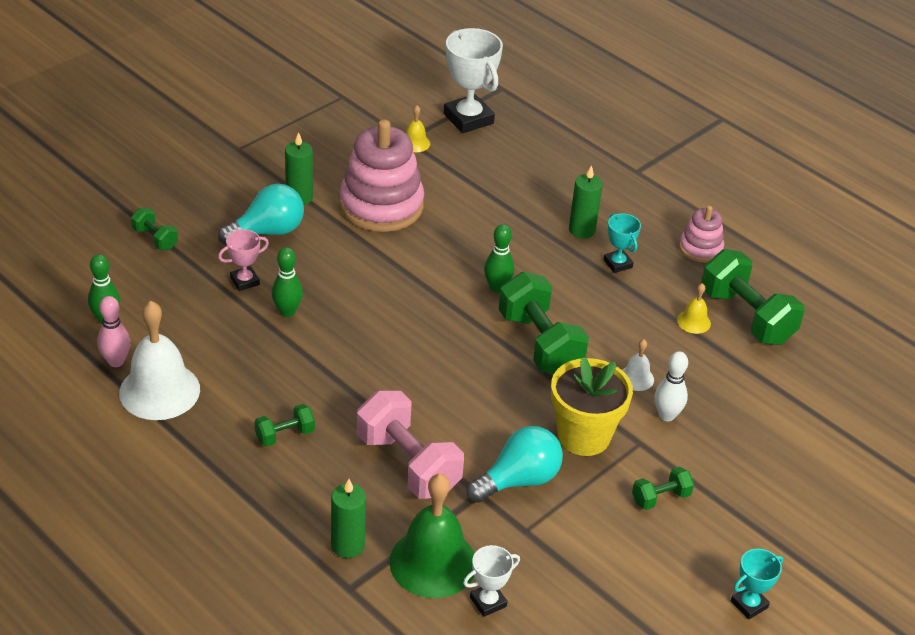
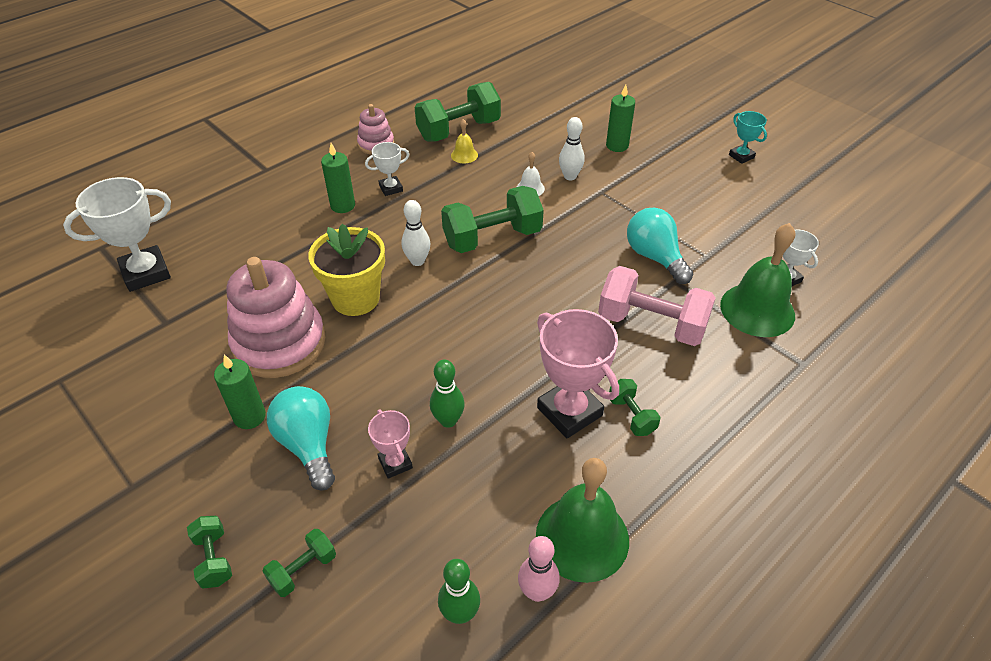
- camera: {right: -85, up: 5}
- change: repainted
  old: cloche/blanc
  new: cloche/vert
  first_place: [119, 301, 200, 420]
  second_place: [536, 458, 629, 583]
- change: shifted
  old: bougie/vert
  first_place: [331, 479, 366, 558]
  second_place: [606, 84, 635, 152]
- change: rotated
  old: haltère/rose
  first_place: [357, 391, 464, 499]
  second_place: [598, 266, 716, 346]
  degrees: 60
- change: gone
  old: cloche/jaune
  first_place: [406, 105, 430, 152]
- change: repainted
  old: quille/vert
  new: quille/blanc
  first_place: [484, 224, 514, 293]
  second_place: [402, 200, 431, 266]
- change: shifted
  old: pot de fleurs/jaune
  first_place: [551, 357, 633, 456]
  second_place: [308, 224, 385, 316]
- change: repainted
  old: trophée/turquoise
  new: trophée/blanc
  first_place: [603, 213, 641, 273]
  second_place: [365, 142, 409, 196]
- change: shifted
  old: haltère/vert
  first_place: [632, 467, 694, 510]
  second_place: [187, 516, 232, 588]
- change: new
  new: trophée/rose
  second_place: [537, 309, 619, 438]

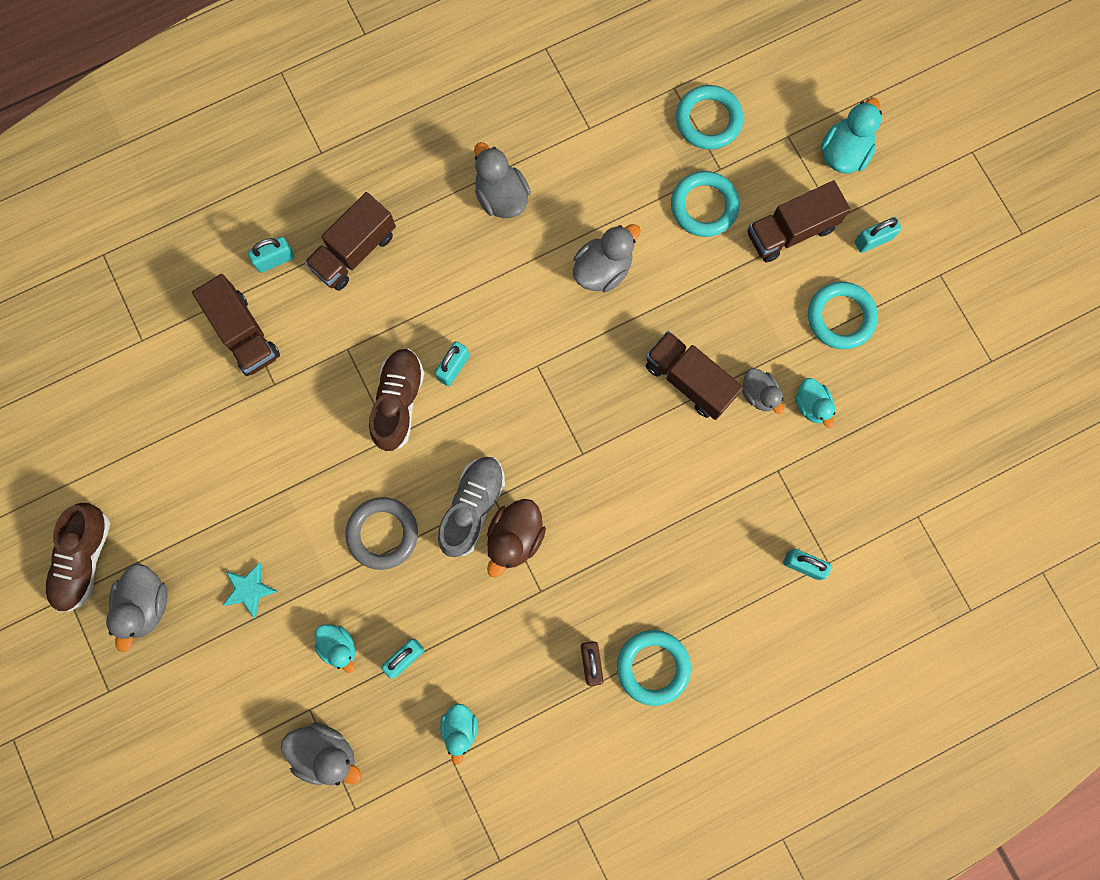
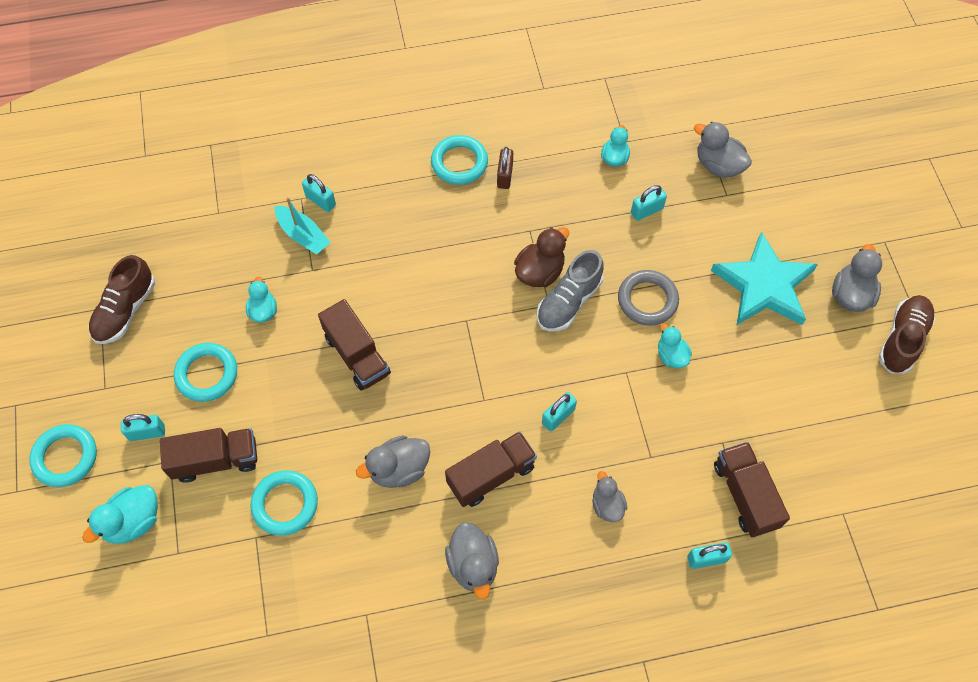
- camera: {right: -165, up: -15}
- change: scaled
  old: étoile/turquoise
  first_place: [222, 562, 278, 618]
  second_place: [711, 231, 818, 325]
  factor: 2.28
- change: shifted
  old: camion/marron
  first_place: [305, 192, 396, 291]
  second_place: [445, 431, 537, 507]
- change: shifted
  old: canard/turquoise
  first_place: [314, 625, 355, 673]
  second_place: [658, 323, 692, 368]
- change: shifted
  old: chaussure/marron
  first_place: [369, 349, 424, 452]
  second_place: [88, 255, 155, 344]
- change: shifted
  old: anneau/turquoise
  first_place: [676, 85, 743, 149]
  second_place: [29, 424, 97, 487]
- change: shifted
  old: canard/gris
  first_place: [742, 368, 784, 414]
  second_place: [592, 471, 627, 522]
- change: new
  new: bateau/turquoise
  second_place: [275, 197, 331, 254]

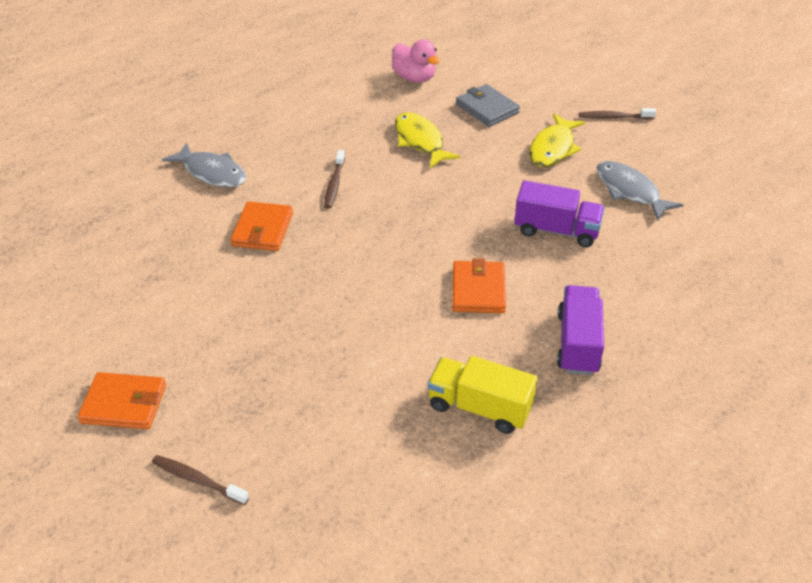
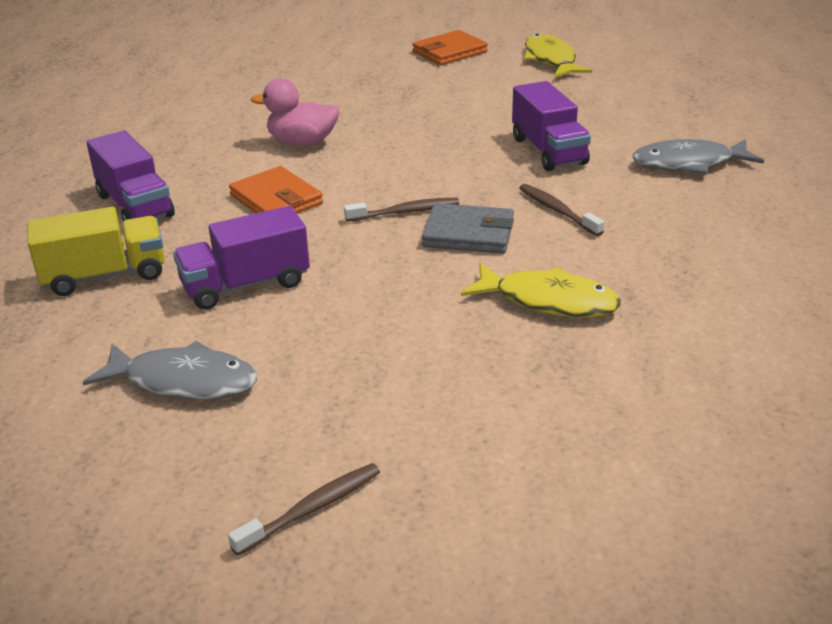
- camera: {right: 140, up: -10}
- change: shifted
  old: brosse à dents/marron
  first_place: [152, 455, 249, 505]
  second_place: [344, 198, 459, 222]
- change: swapped
  old: portefeuille/orange
  new: camion/violet
  first_place: [231, 201, 293, 251]
  second_place: [512, 81, 591, 171]
- change: shifted
  old: canard/rose
  first_place: [392, 39, 440, 82]
  second_place: [251, 78, 339, 146]
- change: shifted
  old: camion/jaune
  first_place: [427, 356, 537, 434]
  second_place: [27, 207, 165, 296]
- change: shifted
  old: portefeuille/gris
  first_place: [456, 84, 520, 127]
  second_place: [422, 203, 514, 254]
- change: shifted
  old: poisson/jaune
  first_place: [529, 114, 585, 167]
  second_place: [524, 34, 592, 78]

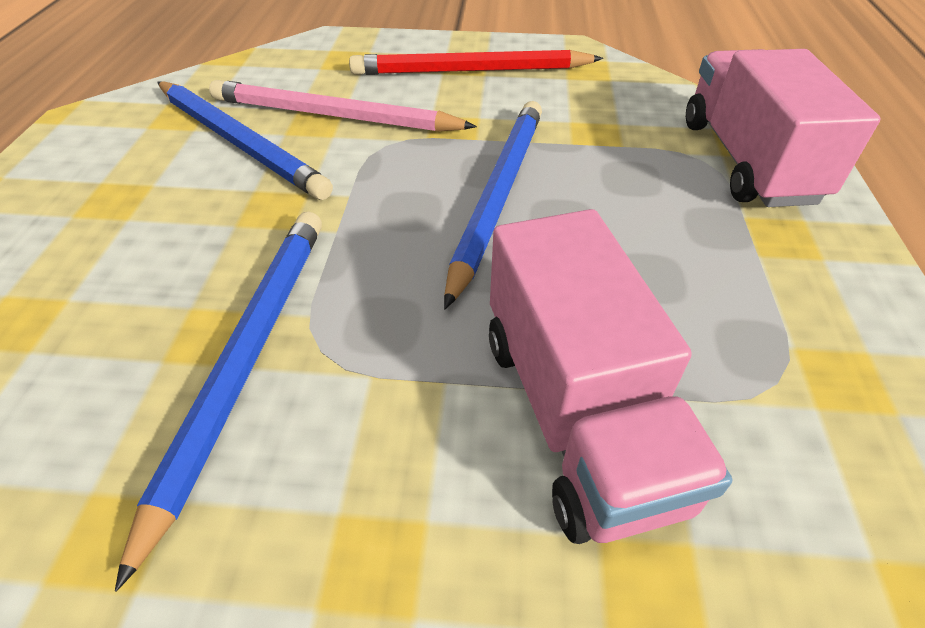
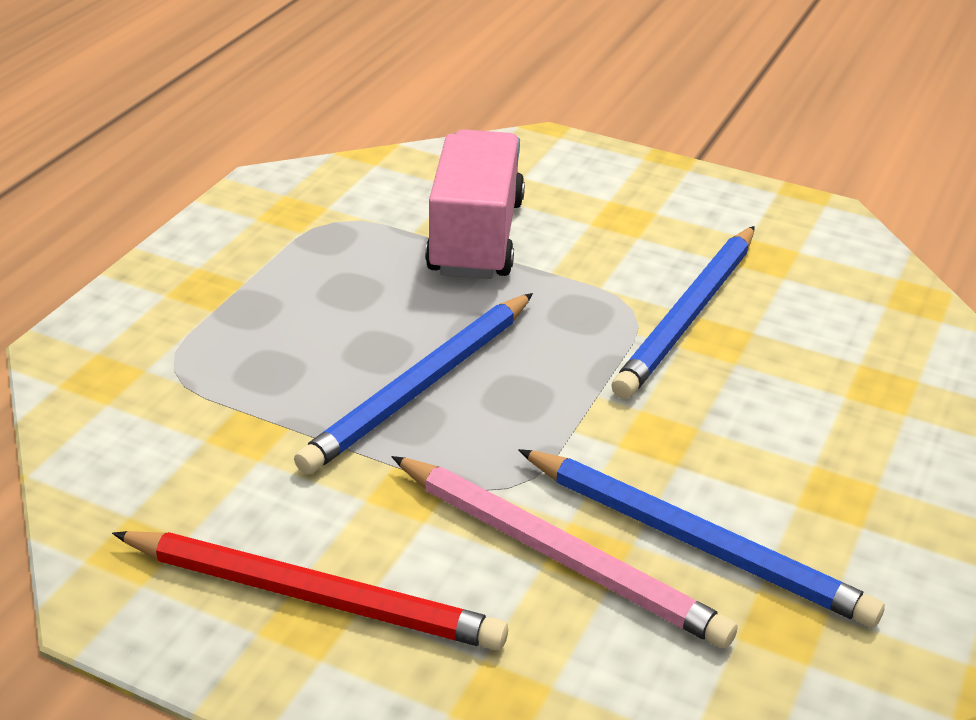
- camera: {right: -160, up: -10}
- change: rotated
  old: crayon/bleu
  first_place: [158, 81, 333, 200]
  second_place: [518, 449, 885, 627]
  degrees: 150
- change: gone
  old: camion/rose
  first_place: [686, 49, 881, 207]

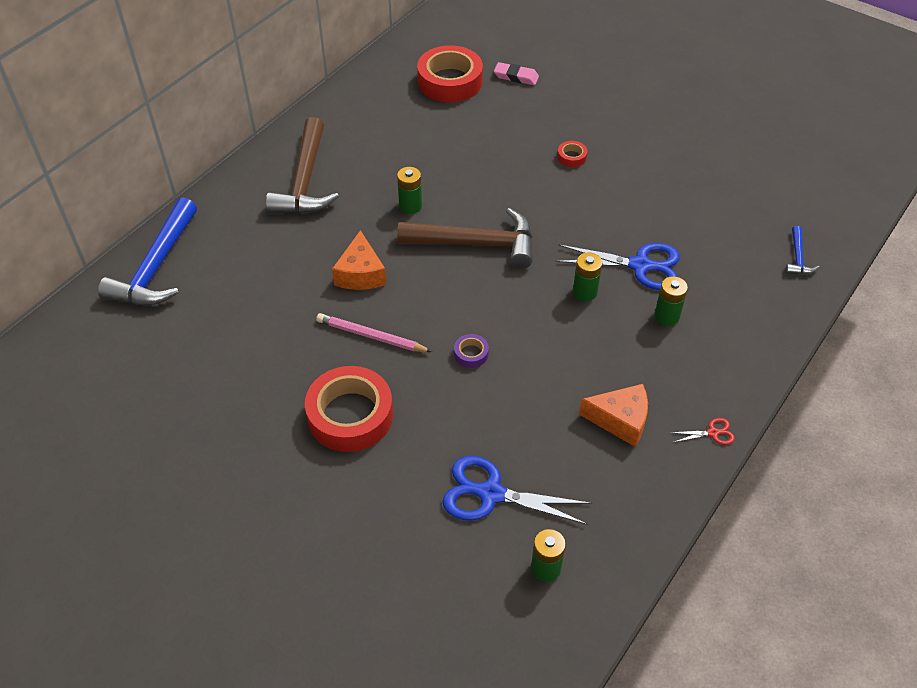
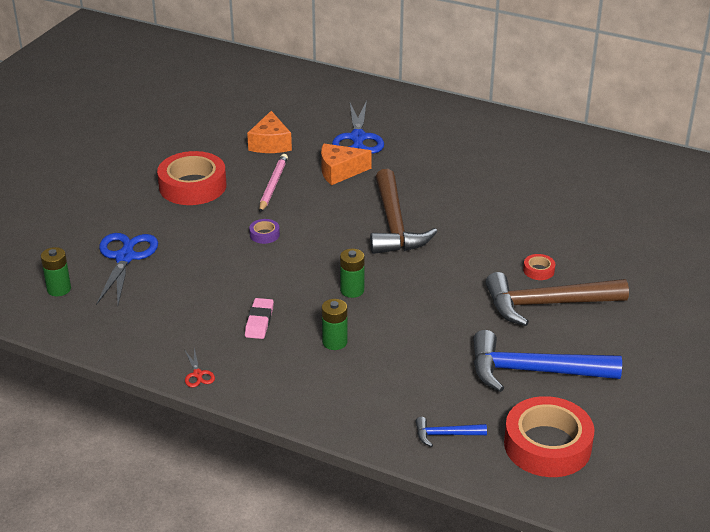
- camera: {right: 80, up: -15}
- change: shifted
  old: marteau/bleu
  first_place: [98, 197, 197, 305]
  second_place: [473, 330, 622, 392]
- change: shifted
  old: marteau/marron
  first_place: [266, 117, 339, 214]
  second_place: [486, 272, 629, 326]
- change: gone
  old: pile/vert
  first_place: [397, 167, 422, 214]
- change: shifted
  old: ruban adhésif/rouge
  first_place: [417, 45, 483, 102]
  second_place: [504, 396, 595, 477]
- change: shifted
  old: gomme/rose
  first_place: [494, 62, 539, 85]
  second_place: [245, 298, 274, 339]
- change: shifted
  old: ciseaux/bleu
  first_place: [556, 243, 680, 290]
  second_place: [332, 100, 384, 154]
- change: shifted
  old: fromage/orange
  first_place: [579, 384, 648, 447]
  second_place: [247, 111, 292, 153]

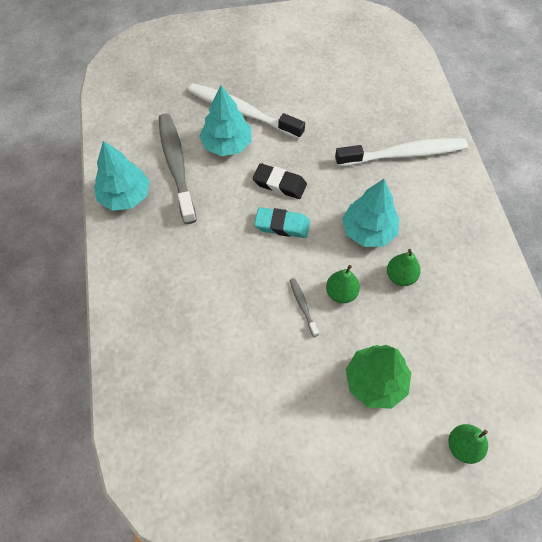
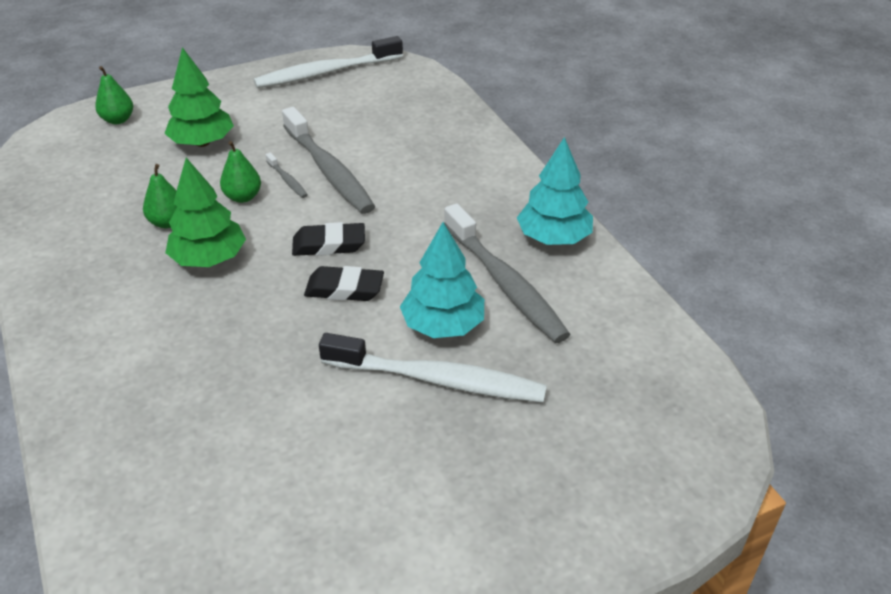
- camera: {right: 165, up: -20}
- change: repainted
  old: gomme/turquoise
  new: gomme/noir
  first_place: [255, 207, 310, 238]
  second_place: [292, 222, 365, 256]
- change: shifted
  old: brosse à dents/blanc
  first_place: [335, 138, 468, 167]
  second_place: [253, 36, 403, 88]
- change: repainted
  old: arbre/turquoise
  new: arbre/vert
  first_place: [342, 179, 399, 247]
  second_place: [165, 158, 246, 267]
- change: new
  new: brosse à dents/gris
  second_place: [282, 107, 375, 214]

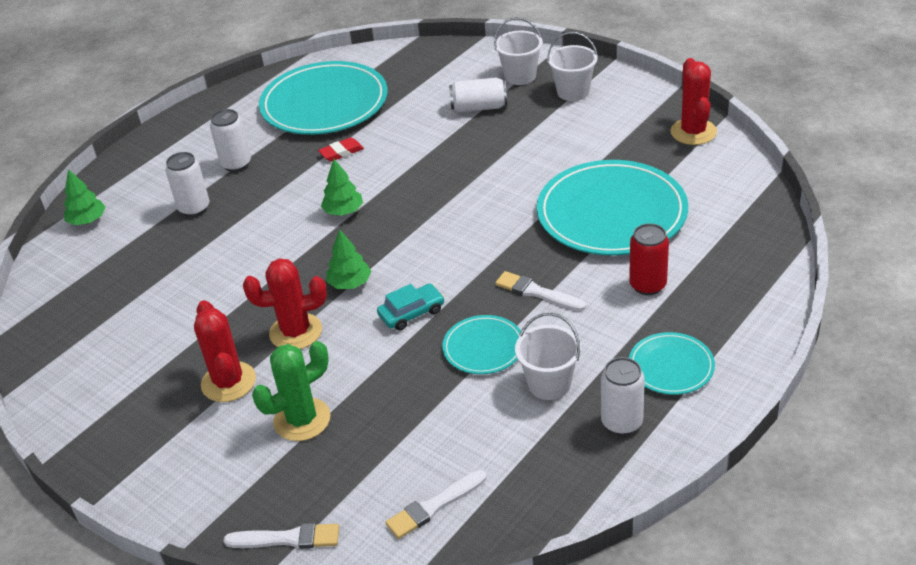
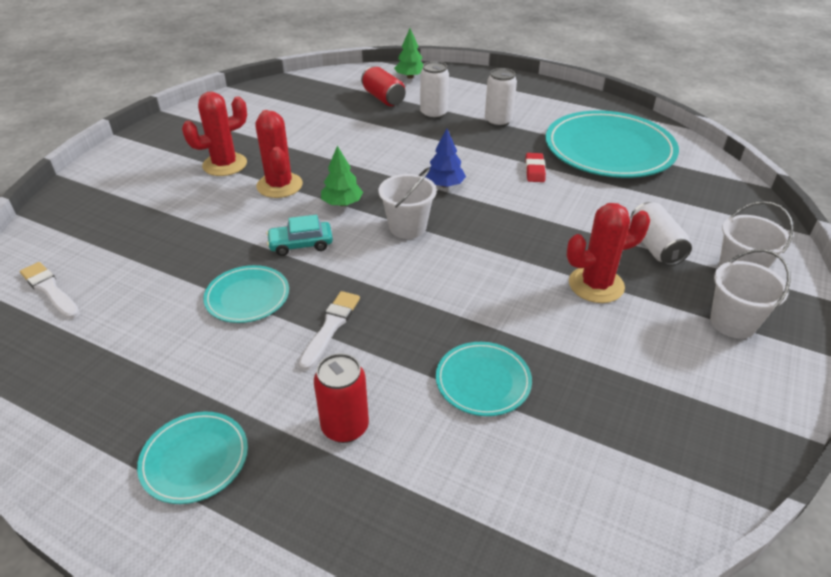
- camera: {right: 75, up: 0}
- change: gone
  old: pinceau/blanc
  first_place: [223, 523, 339, 549]
- change: gone
  old: cactus/vert
  first_place: [252, 341, 331, 441]
- change: rotated
  old: gomme/rouge
  first_place: [318, 137, 364, 162]
  second_place: [525, 153, 546, 182]
  degrees: 45
- change: repainted
  old: arbre/vert
  new: arbre/bleu
  first_place: [321, 159, 363, 216]
  second_place: [426, 129, 466, 188]
- change: rotated
  old: voiture/turquoise
  first_place: [377, 283, 445, 331]
  second_place: [266, 215, 333, 256]
  degrees: 120
- change: shifted
  old: seau/blanc
  first_place: [515, 313, 581, 400]
  second_place: [378, 167, 437, 239]
- change: scaled
  old: assiette/turquoise
  first_place: [537, 160, 688, 256]
  second_place: [436, 342, 532, 416]
  factor: 0.49
- change: gone
  old: canette/blanc
  first_place: [601, 357, 645, 435]
- change: shifted
  old: cactus/rouge
  first_place: [670, 58, 717, 145]
  second_place: [566, 203, 650, 303]
- change: new
  new: canette/rouge
  second_place: [361, 66, 405, 106]

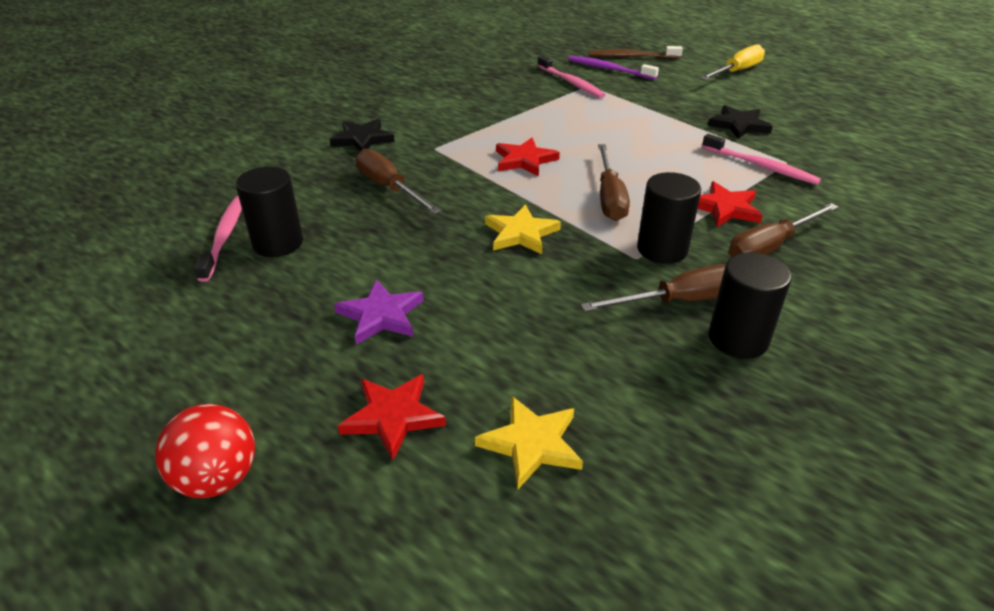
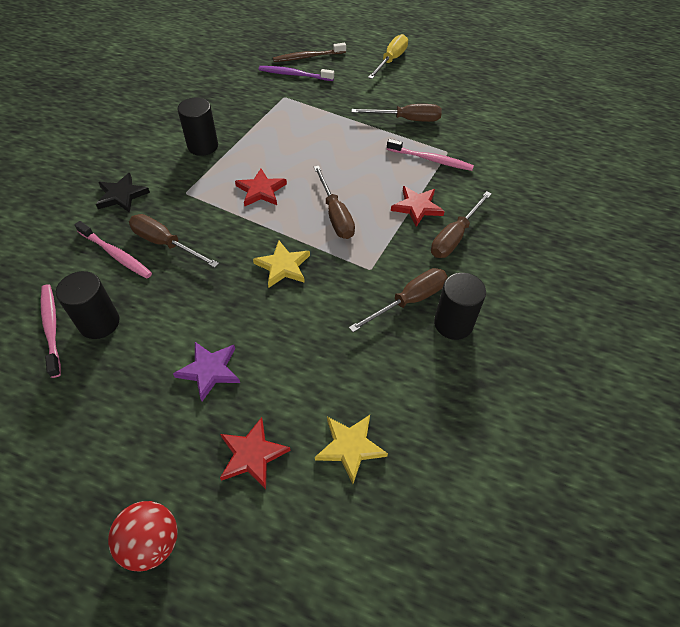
- camera: {right: -20, up: 15}
- change: shifted
  old: brosse à dents/rose
  first_place: [537, 55, 605, 98]
  second_place: [74, 221, 152, 279]
- change: shifted
  old: cylindre/noir
  first_place: [637, 172, 701, 264]
  second_place: [178, 98, 218, 156]
- change: swapped
  old: étoile/noir
  new: tournevis/marron
  first_place: [708, 105, 773, 139]
  second_place: [352, 104, 442, 122]

